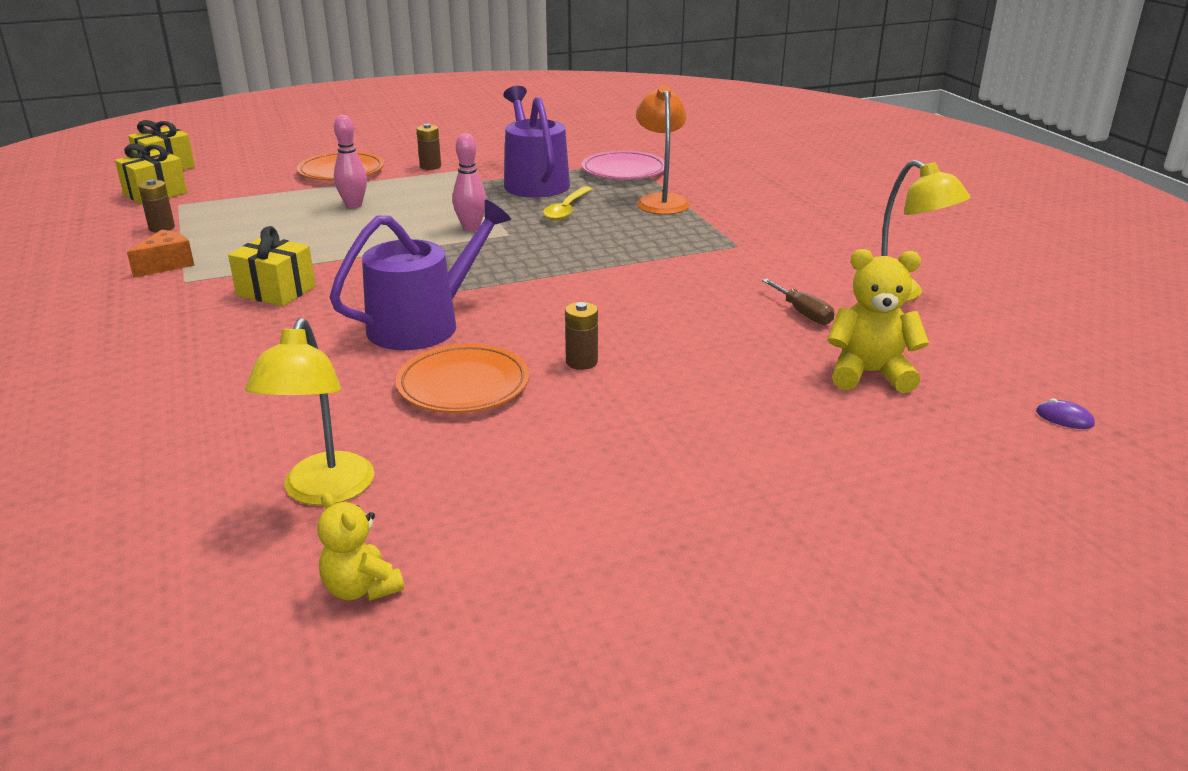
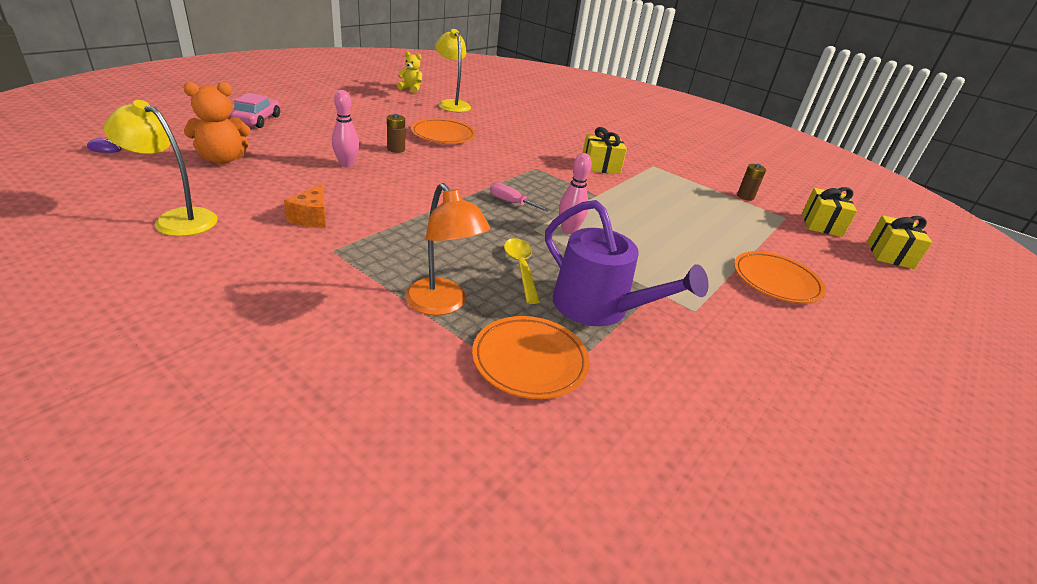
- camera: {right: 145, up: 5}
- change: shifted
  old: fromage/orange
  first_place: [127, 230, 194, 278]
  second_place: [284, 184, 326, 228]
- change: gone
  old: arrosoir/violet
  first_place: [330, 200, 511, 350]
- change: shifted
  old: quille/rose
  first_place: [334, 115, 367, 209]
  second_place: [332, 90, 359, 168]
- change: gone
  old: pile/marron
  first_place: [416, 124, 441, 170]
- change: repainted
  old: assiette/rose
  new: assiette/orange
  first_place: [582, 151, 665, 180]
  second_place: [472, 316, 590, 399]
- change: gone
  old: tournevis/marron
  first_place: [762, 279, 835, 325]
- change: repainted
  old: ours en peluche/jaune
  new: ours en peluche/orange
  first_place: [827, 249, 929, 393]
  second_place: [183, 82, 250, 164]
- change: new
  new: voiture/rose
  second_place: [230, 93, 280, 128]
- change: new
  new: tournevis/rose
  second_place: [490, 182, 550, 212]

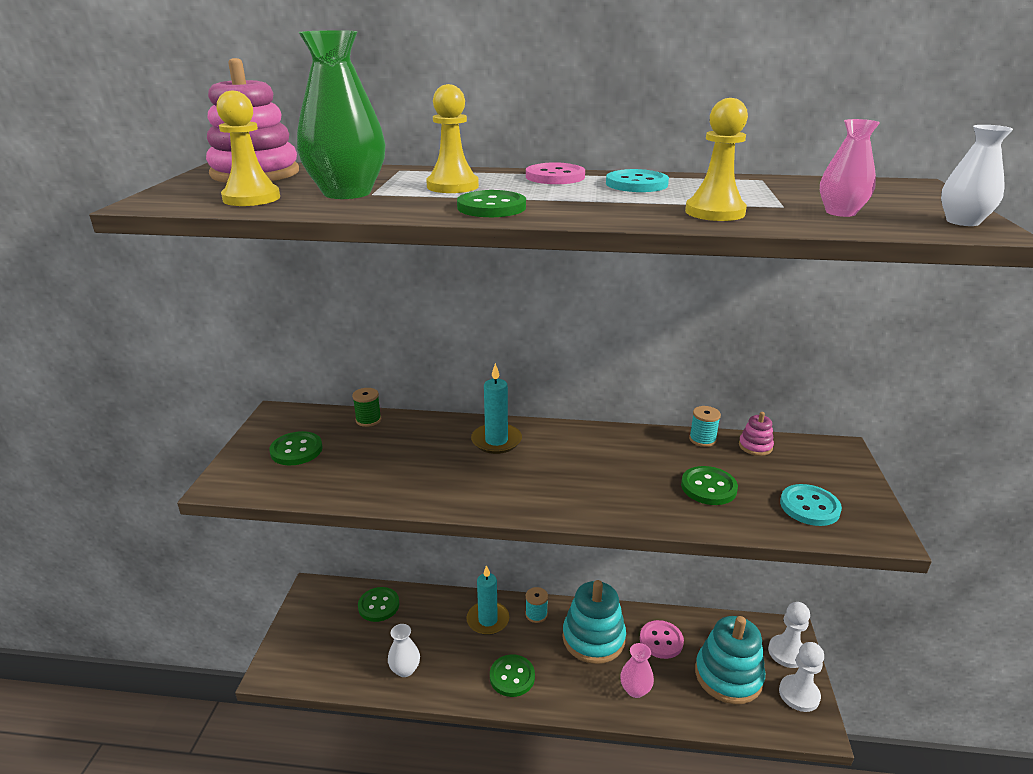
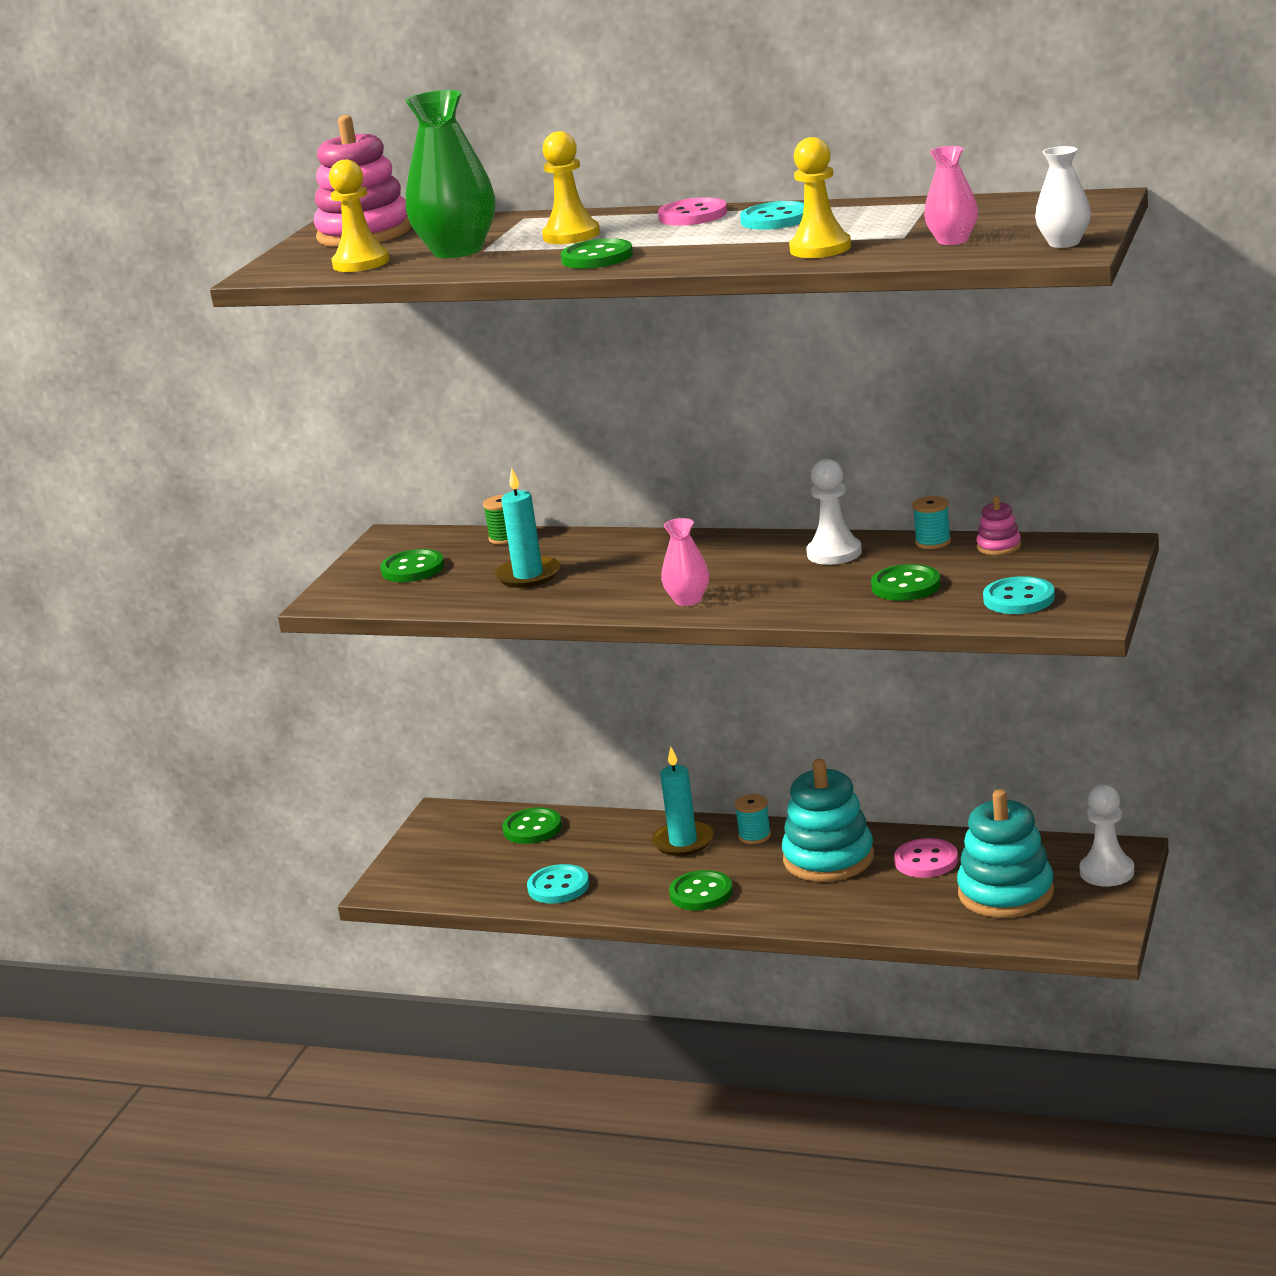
- camera: {right: 15, up: -5}
- change: swapped
  old: vase/blanc
  new: bouton/turquoise
  first_place: [388, 624, 420, 677]
  second_place: [527, 864, 589, 904]
- change: shifted
  old: bougie/turquoise
  first_place: [471, 363, 522, 454]
  second_place: [495, 468, 561, 588]
- change: shifted
  old: vase/rose
  first_place: [620, 643, 654, 698]
  second_place: [661, 518, 709, 606]
- change: shifted
  old: pion/blanc
  first_place: [779, 642, 824, 712]
  second_place: [806, 459, 862, 565]

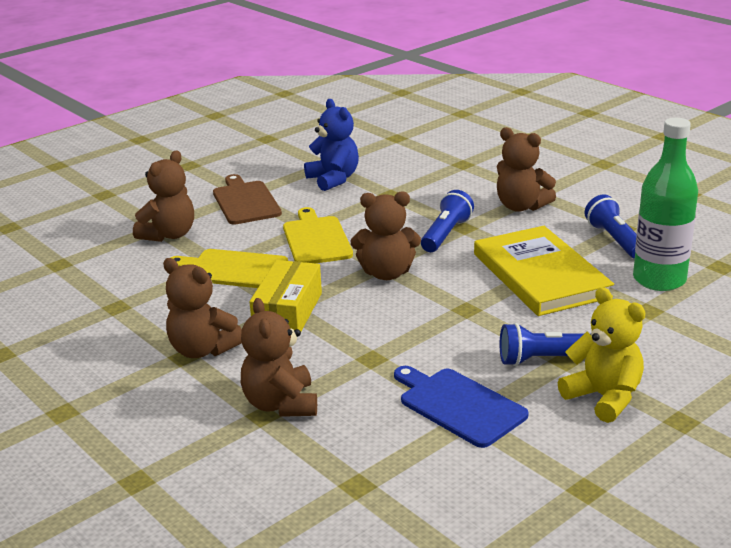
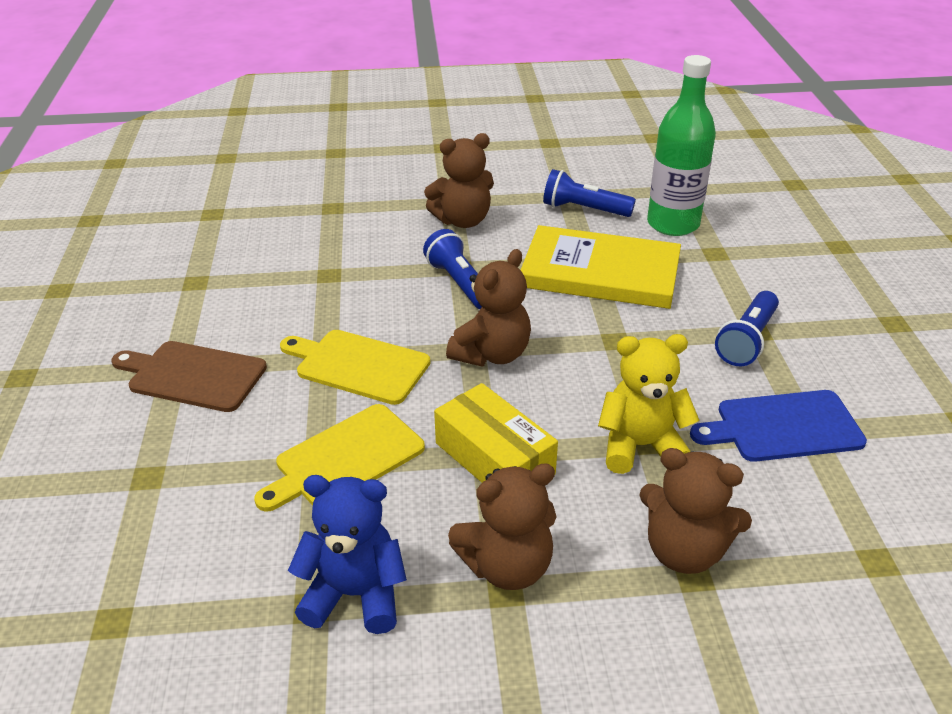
- camera: {right: -55, up: 10}
- change: gone
  old: ours en peluche/marron
  first_place: [133, 151, 194, 242]
- change: shifted
  old: ours en peluche/bleu
  first_place: [304, 99, 359, 191]
  second_place: [288, 475, 407, 634]
- change: shifted
  old: ours en peluche/jaune
  first_place: [558, 287, 646, 423]
  second_place: [598, 334, 700, 474]

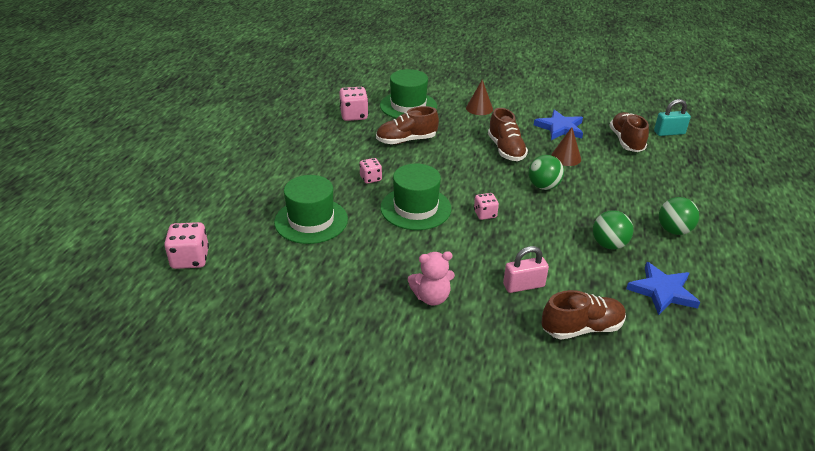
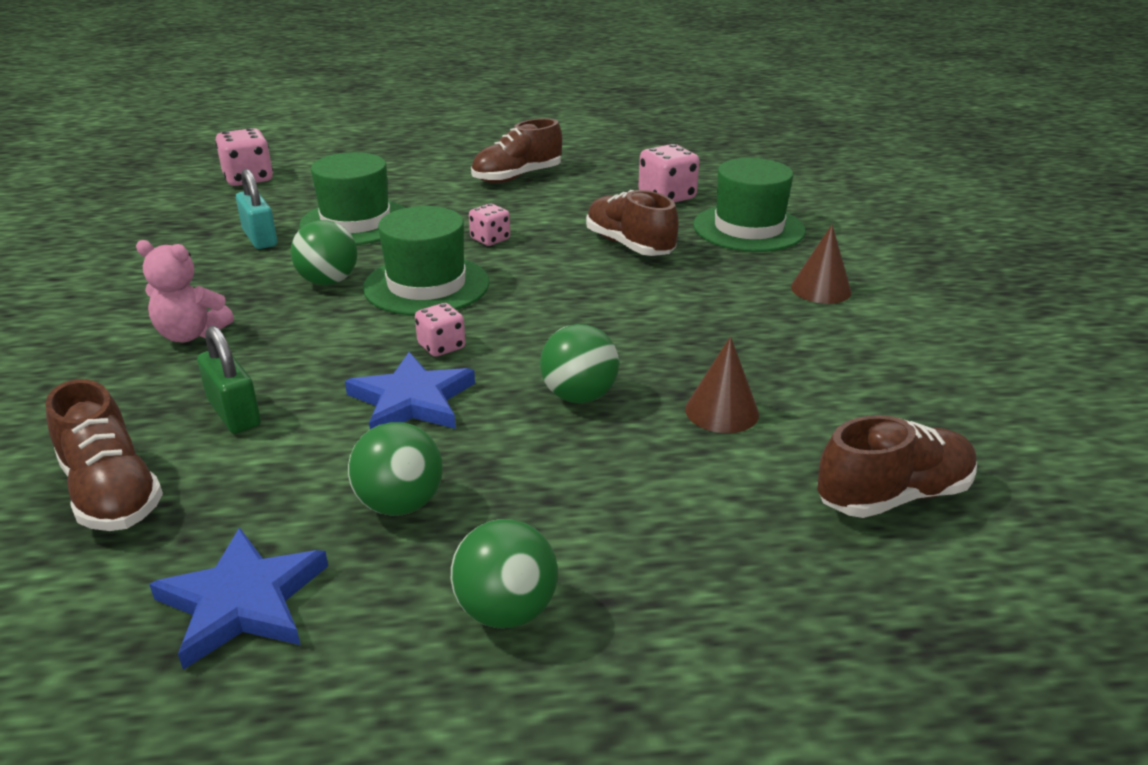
- camera: {right: 70, up: -5}
- change: rotated
  old: ours en peluche/rose
  first_place: [408, 251, 455, 306]
  second_place: [136, 240, 234, 342]
  degrees: -45
- change: shifted
  old: chaussure/marron
  first_place: [488, 108, 528, 161]
  second_place: [471, 118, 562, 183]
- change: repainted
  old: cadenas/rose
  new: cadenas/vert
  first_place: [503, 246, 549, 293]
  second_place: [197, 326, 261, 434]
- change: shifted
  old: étoile/bleu
  first_place: [534, 109, 583, 140]
  second_place: [345, 352, 475, 429]
- change: shifted
  old: cadenas/turquoise
  first_place: [654, 99, 691, 136]
  second_place: [236, 169, 277, 249]
- change: new
  new: balle/vert
  second_place: [290, 220, 357, 285]

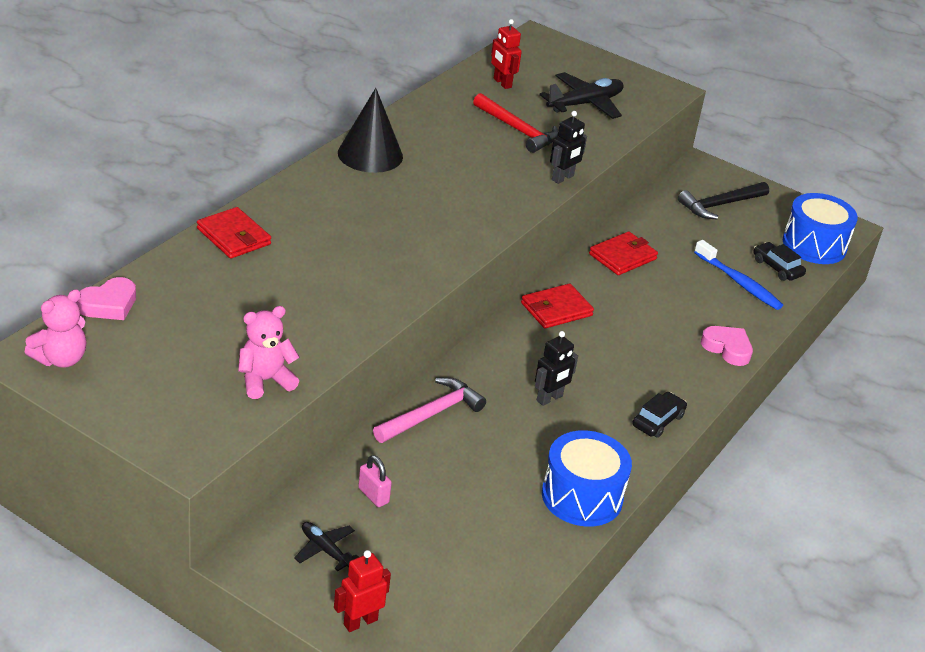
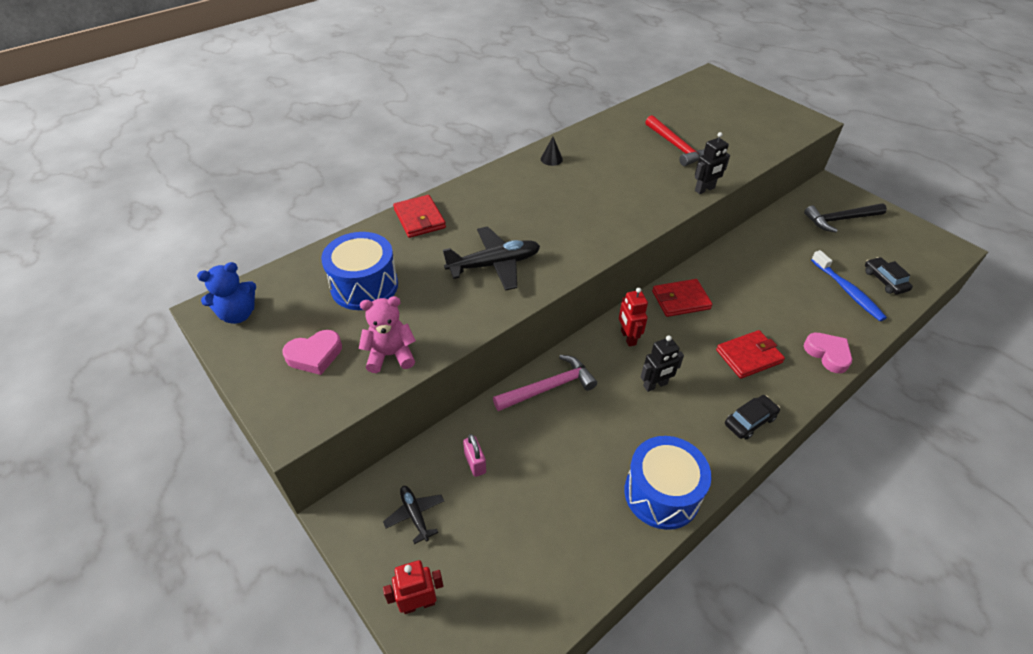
- camera: {right: 20, up: 10}
- change: repainted
  old: ours en peluche/rose
  new: ours en peluche/bleu
  first_place: [25, 289, 86, 368]
  second_place: [197, 262, 256, 324]
- change: shifted
  old: cœur/rose
  first_place: [76, 277, 136, 320]
  second_place: [283, 330, 342, 375]
- change: scaled
  old: cône/noir
  first_place: [338, 88, 403, 173]
  second_place: [541, 137, 563, 166]
  factor: 0.44
- change: shifted
  old: robot/rouge
  first_place: [491, 19, 522, 89]
  second_place: [619, 288, 648, 347]
- change: shifted
  old: avion/noir
  first_place: [539, 72, 624, 119]
  second_place: [443, 226, 540, 291]
- change: shifted
  old: portefeuille/rouge
  first_place: [589, 231, 658, 275]
  second_place: [716, 330, 785, 379]
- change: shifted
  old: tambour/bleu
  first_place: [783, 193, 858, 264]
  second_place: [321, 232, 398, 310]

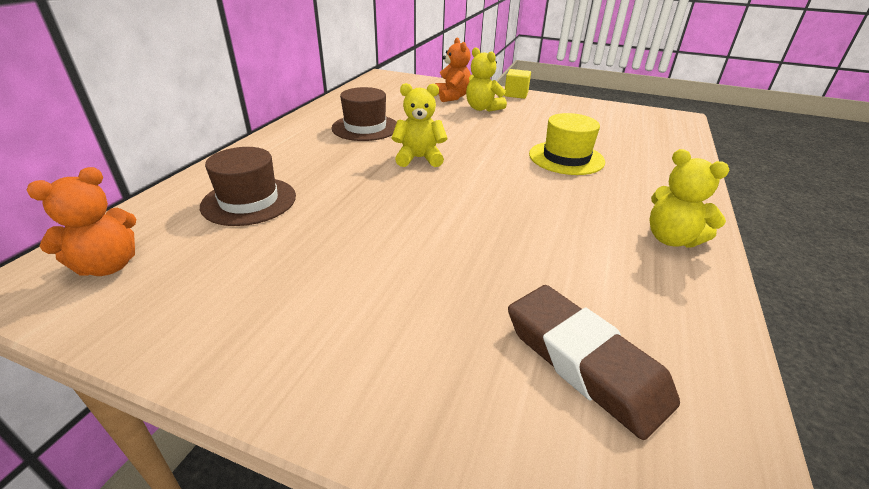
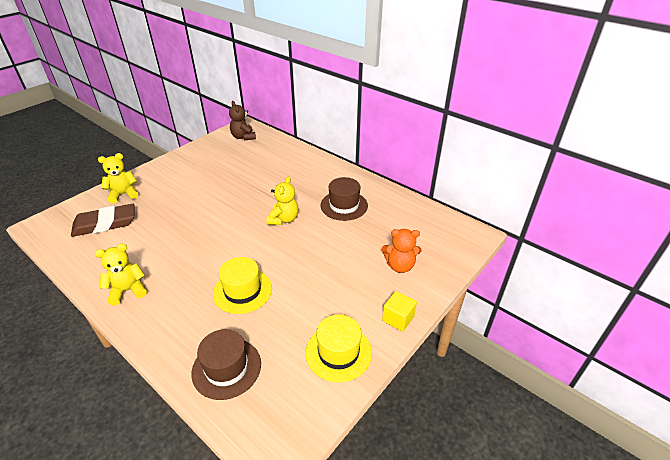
- camera: {right: 110, up: 5}
- change: repainted
  old: ours en peluche/orange
  new: ours en peluche/marron
  first_place: [27, 167, 136, 276]
  second_place: [229, 101, 256, 140]
- change: shifted
  old: chapeau/marron
  first_place: [200, 147, 296, 226]
  second_place: [192, 329, 261, 400]
- change: shifted
  old: ours en peluche/jaune
  first_place: [466, 47, 507, 112]
  second_place: [98, 153, 138, 203]
- change: new
  new: chapeau/jaune
  second_place: [305, 315, 372, 382]

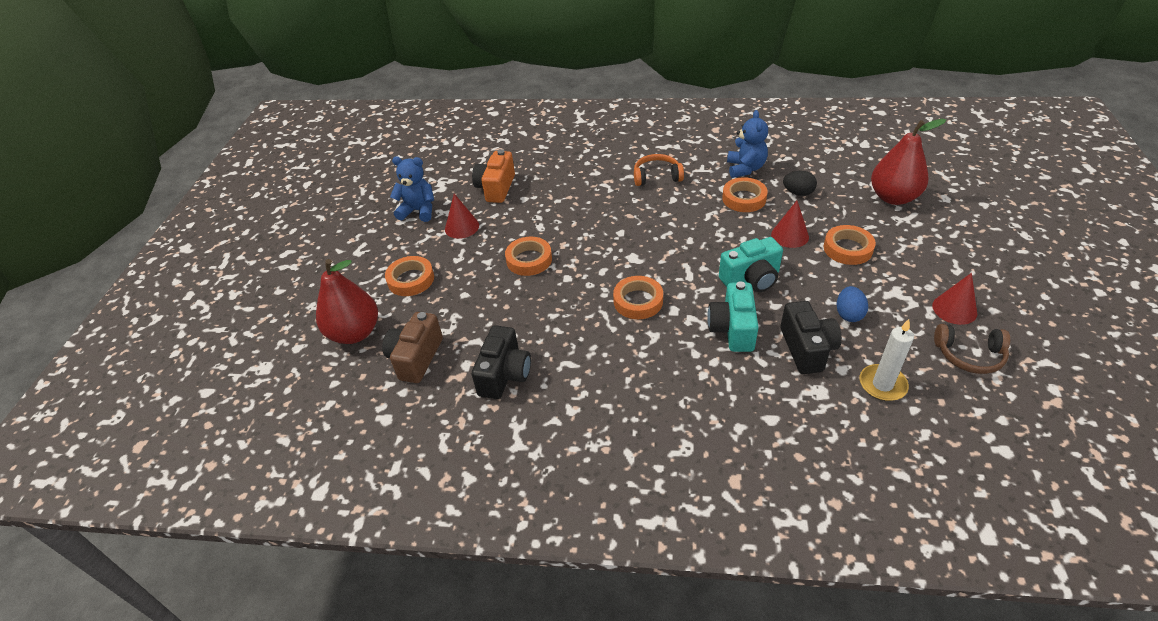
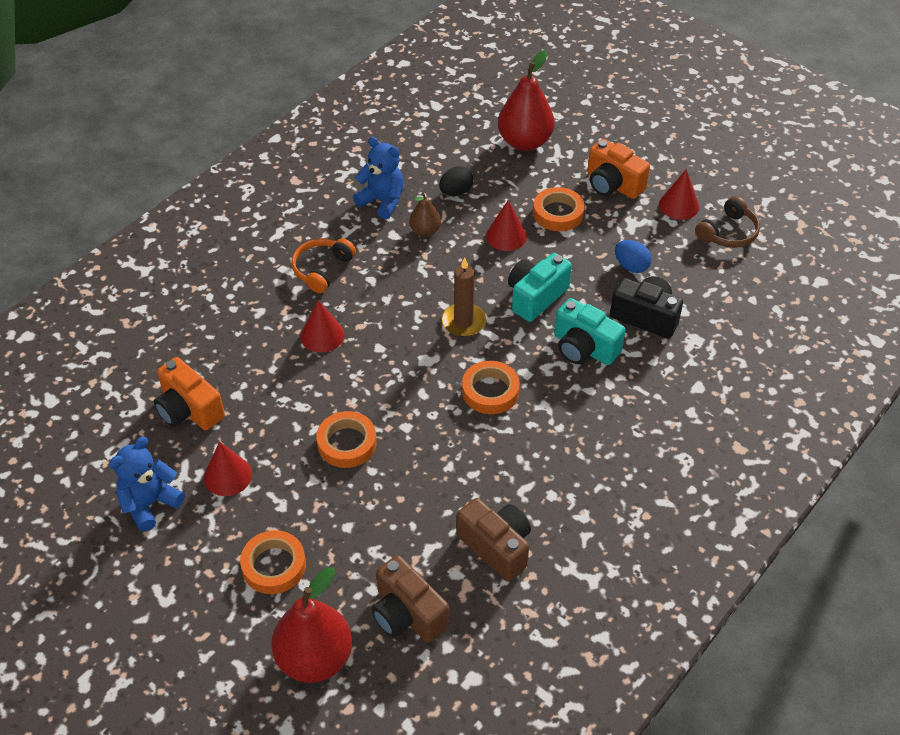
- camera: {right: -60, up: 5}
- change: repainted
  old: appareil photo/noir
  new: appareil photo/marron
  first_place: [472, 325, 531, 399]
  second_place: [457, 498, 531, 581]
- change: rotated
  old: appareil photo/turquoise
  first_place: [719, 237, 783, 292]
  second_place: [508, 253, 572, 322]
  degrees: -150
- change: swapped
  old: ruban adhésif/orange
  new: poire/marron
  first_place: [722, 177, 768, 212]
  second_place: [409, 193, 441, 237]
- change: gone
  old: bougie/blanc
  first_place: [859, 319, 914, 401]
- change: new
  new: cône/rouge
  second_place: [301, 300, 344, 353]
- change: new
  new: bougie/marron
  second_place: [441, 257, 486, 337]
- change: new
  new: appareil photo/orange
  second_place: [587, 139, 650, 199]

